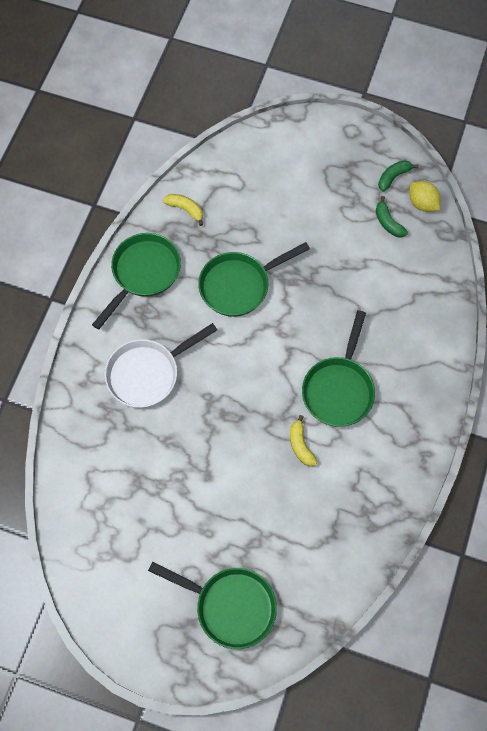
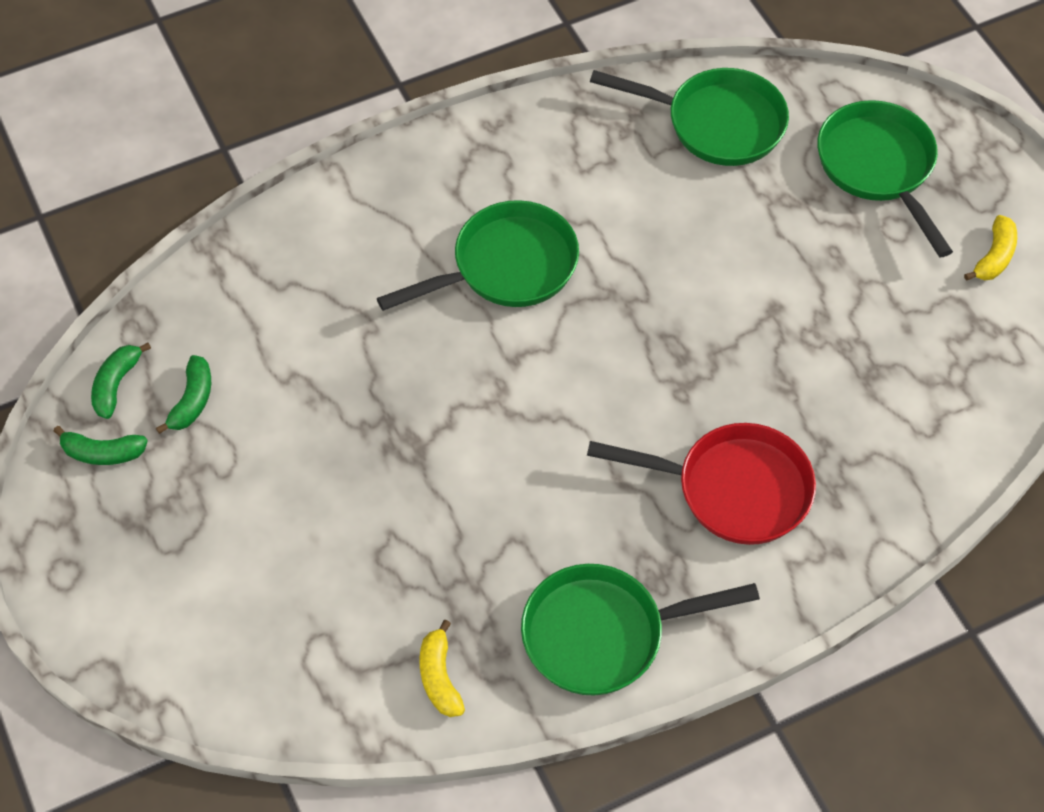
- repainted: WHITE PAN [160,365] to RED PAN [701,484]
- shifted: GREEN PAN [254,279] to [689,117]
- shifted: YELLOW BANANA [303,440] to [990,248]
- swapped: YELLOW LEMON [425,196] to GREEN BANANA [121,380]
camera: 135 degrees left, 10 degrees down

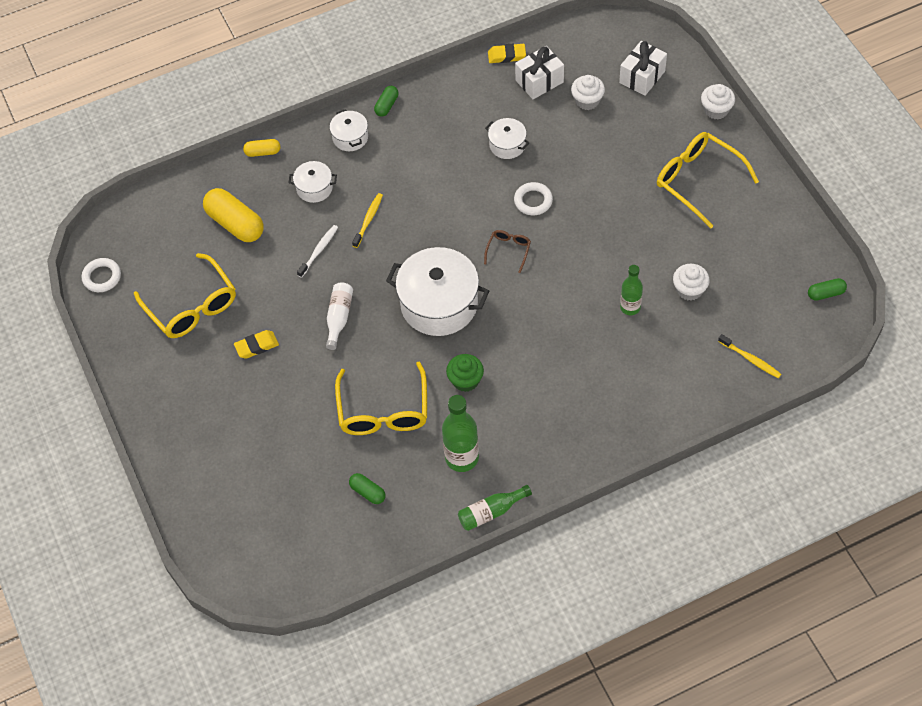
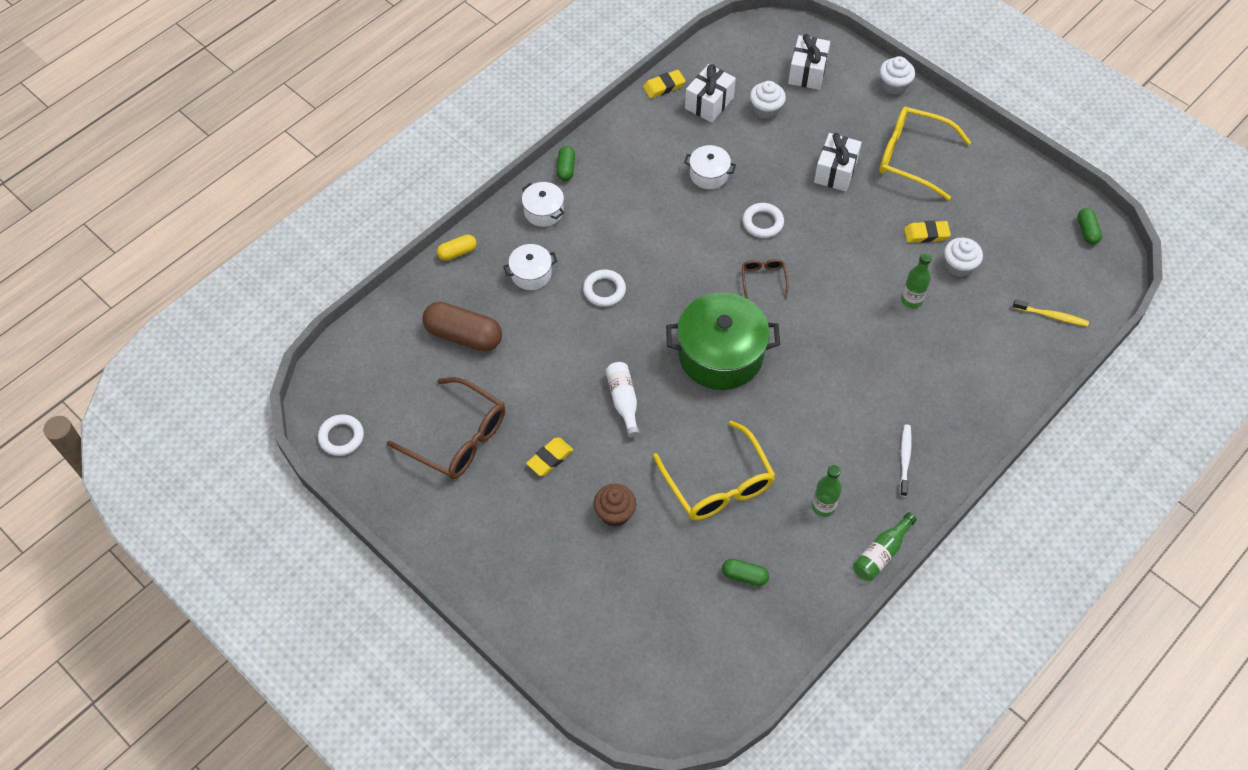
- repainted: YELLOW GLASSES [185,295] to BROWN GLASSES [446,428]
- repainted: YELLOW CAPSULE [233,215] to BROWN CAPSULE [462,327]
- shifted: WHITE TOOTHBRUSH [317,251] to [906,460]
- swapped: YELLOW TOOTHBRUSH [367,220] to WHITE RING [604,288]
- repainted: WHITE POT [437,291] to GREEN POT [723,341]
- scaled: GREEN BOTTLE [460,433] = [827,491] x0.63
- gone: GREEN CUPCAKE [465,373]
- rotated: GREEN CAPSULE [827,289] = [1089,226] 60 degrees counterclockwise
- new: BROWN CUPCAKE [615,505]
- new: WHITE GIFT [838,162]
- new: YELLOW ERASER [927,232]
camera: 25 degrees left, 0 degrees up

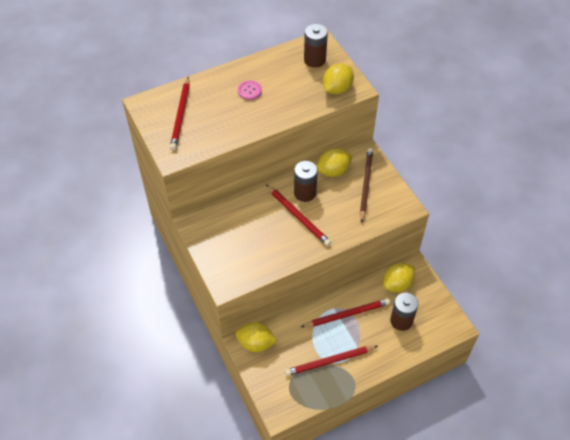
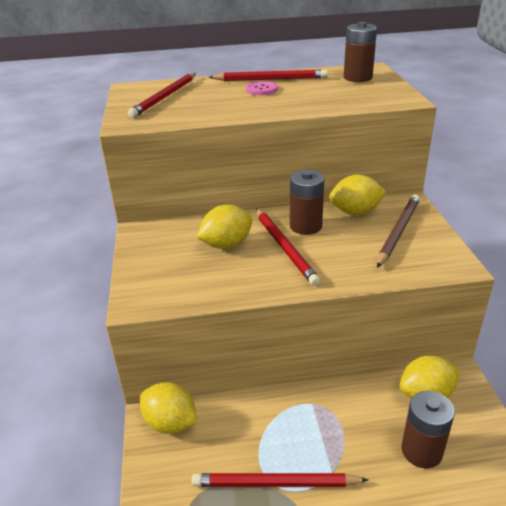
- shifted: RED PENCIL [345,312] to [268,75]
- shifted: YELLOW LEMON [338,79] to [224,227]
camera: 20 degrees right, 20 degrees down

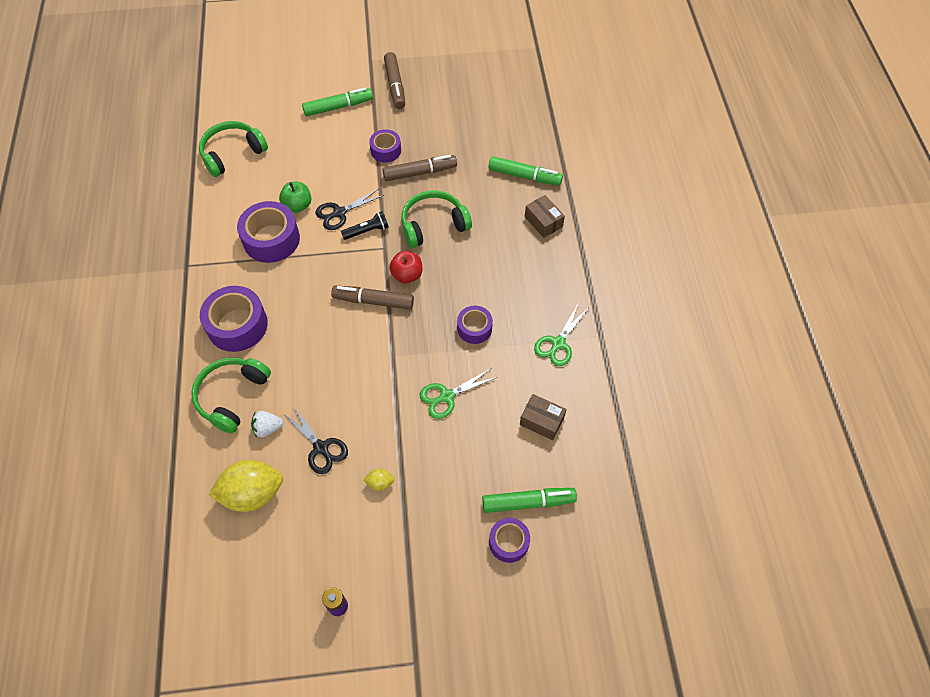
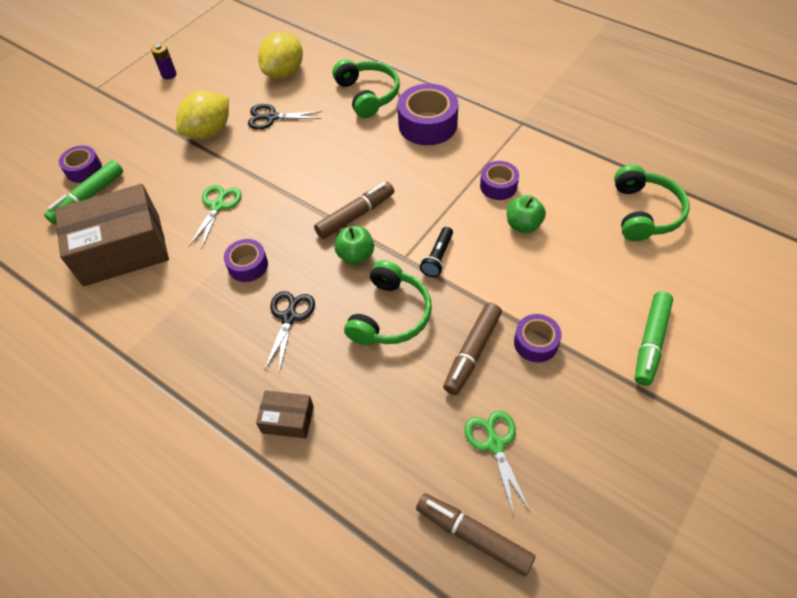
- scaled: PURPLE TAPE [268,232] = [499,180] x0.58
- gone: WHITE STRAWBERRY [267,424]
- shifted: BLACK SCISSORS [349,209] to [289,331]
- scaled: YELLOW LEMON [379,480] = [202,114] x2.29
- shifted: BROWN MARKER [394,80] to [475,534]
- repainted: RED APPLE [405,267] to GREEN APPLE [354,245]
- gone: GREEN MARKER [525,170]
- scaled: BROWN BOX [543,417] = [112,235] x2.19
- shifted: GREEN SCISSORS [561,335] to [497,463]
camera: 135 degrees right, 5 degrees down

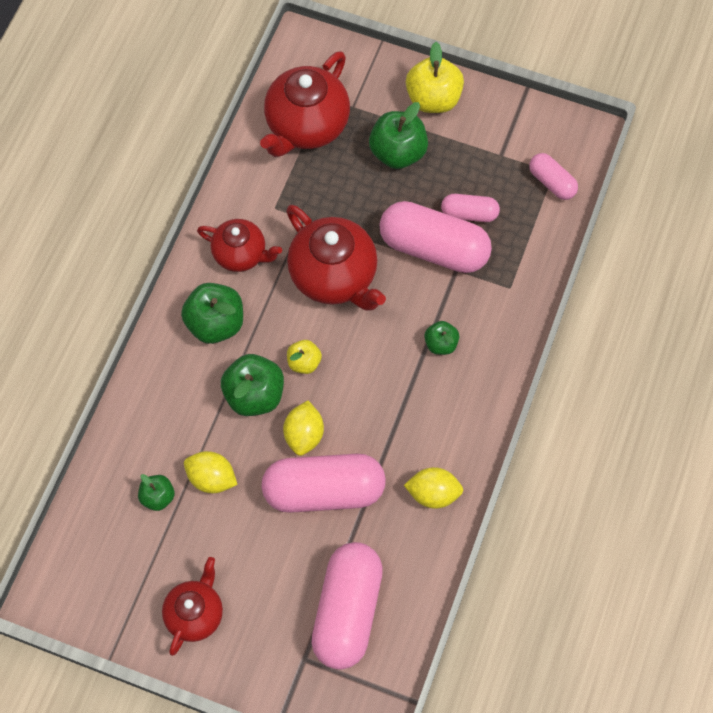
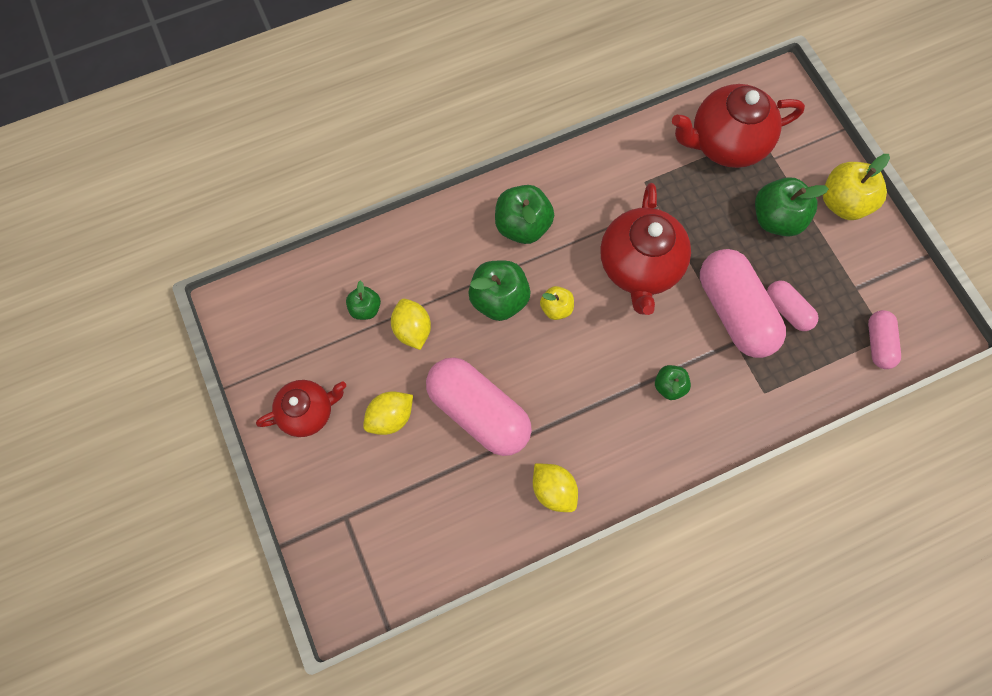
- gone: RED TEAPOT [239,245]
- shifted: YELLOW LEMON [303,428] to [388,413]
- gone: PINK CAPSULE [347,606]
camera: 45 degrees right, 5 degrees up

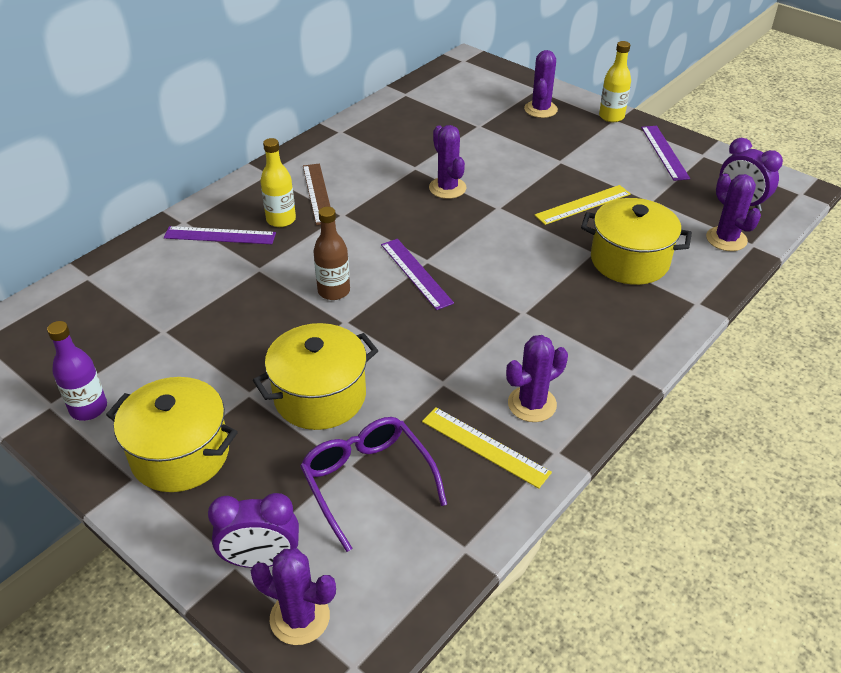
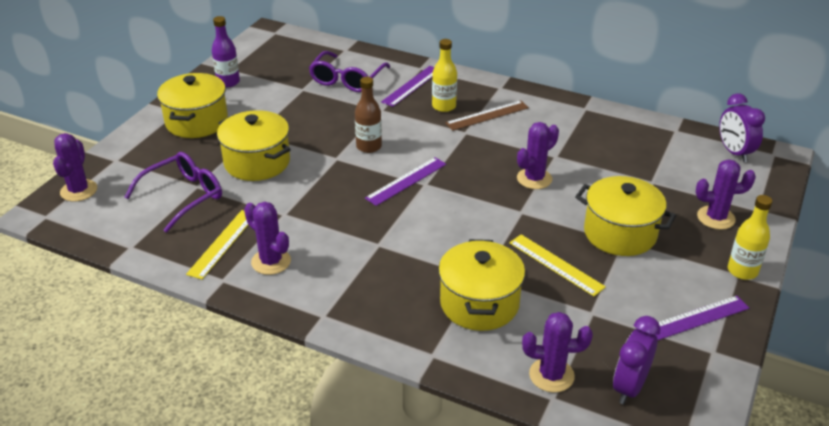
- rotated: PURPLE RULER [220,235] = [407,86] 45 degrees clockwise
- shifted: PURPLE CLOCK [253,530] to [742,128]
- rotated: PURPLE CACTUS [733,212] = [557,352] 45 degrees clockwise
- new: PURPLE GLASSES [349,71]
- new: YELLOW POT [626,216]
camera: 75 degrees right, 5 degrees down

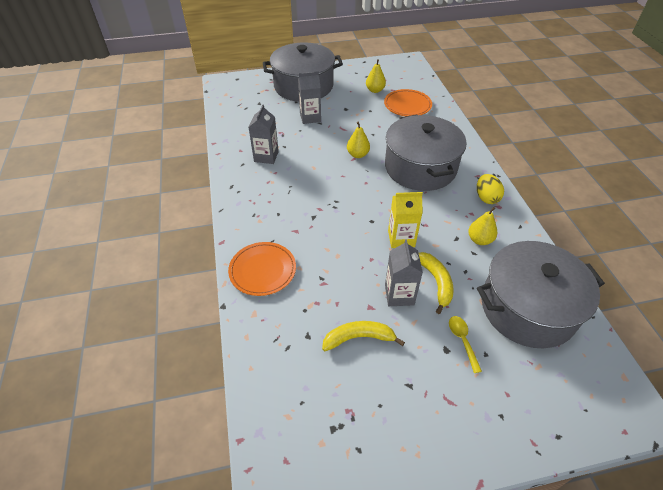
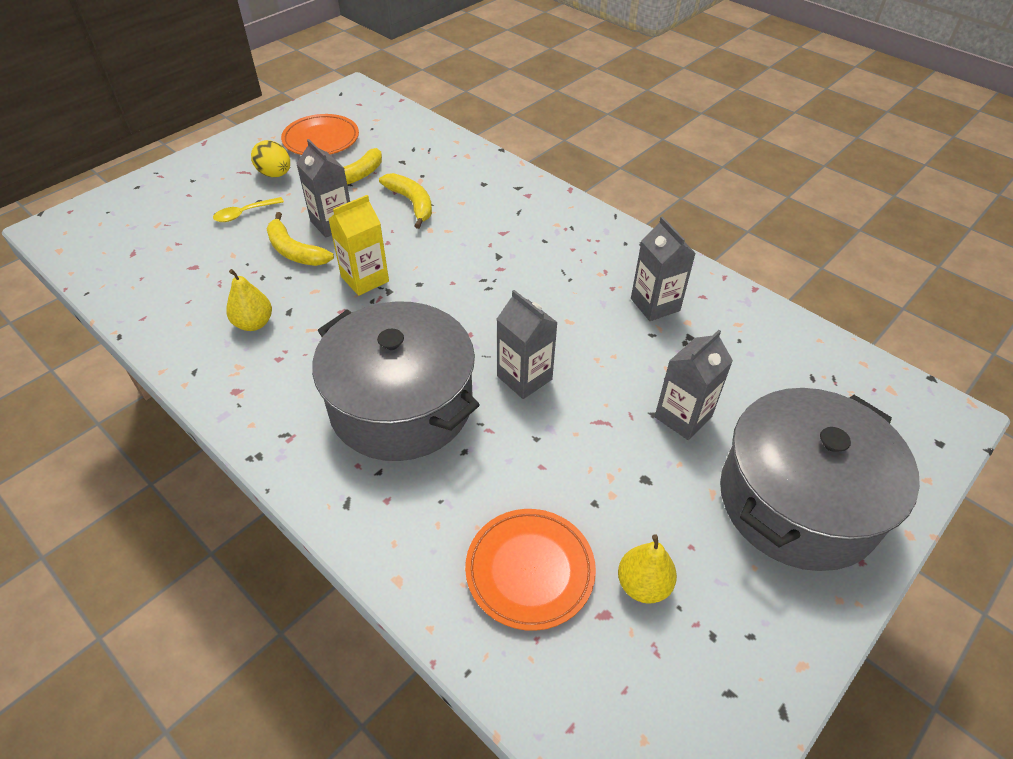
- shifted: ORANGE PLATE [262,269] to [320,134]
- swapped: YELLOW PEAR [358,140] to GREY CARTON [527,344]
- rotated: YELLOW SPOON [465,344] = [248,209] 105 degrees clockwise
- shifted: YELLOW EGG [490,189] to [270,158]
- gone: GREY POT [541,294]
- new: YELLOW BANANA [405,201]
camera: 145 degrees right, 0 degrees up

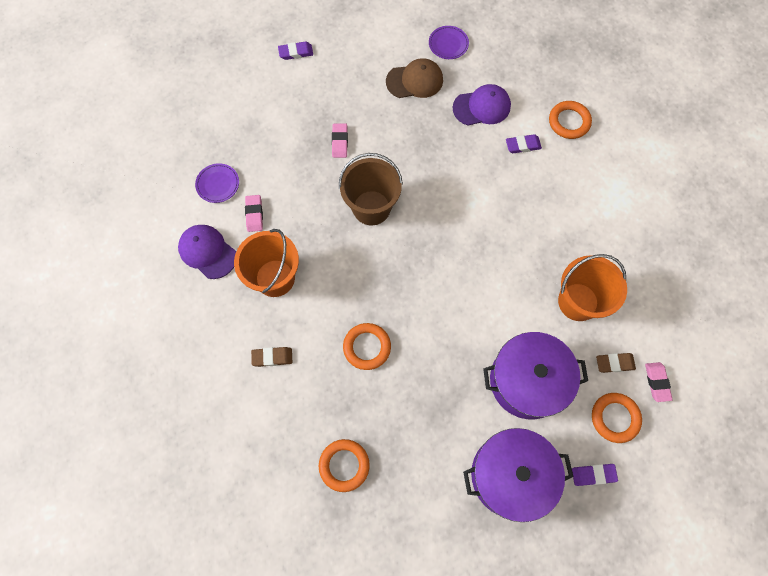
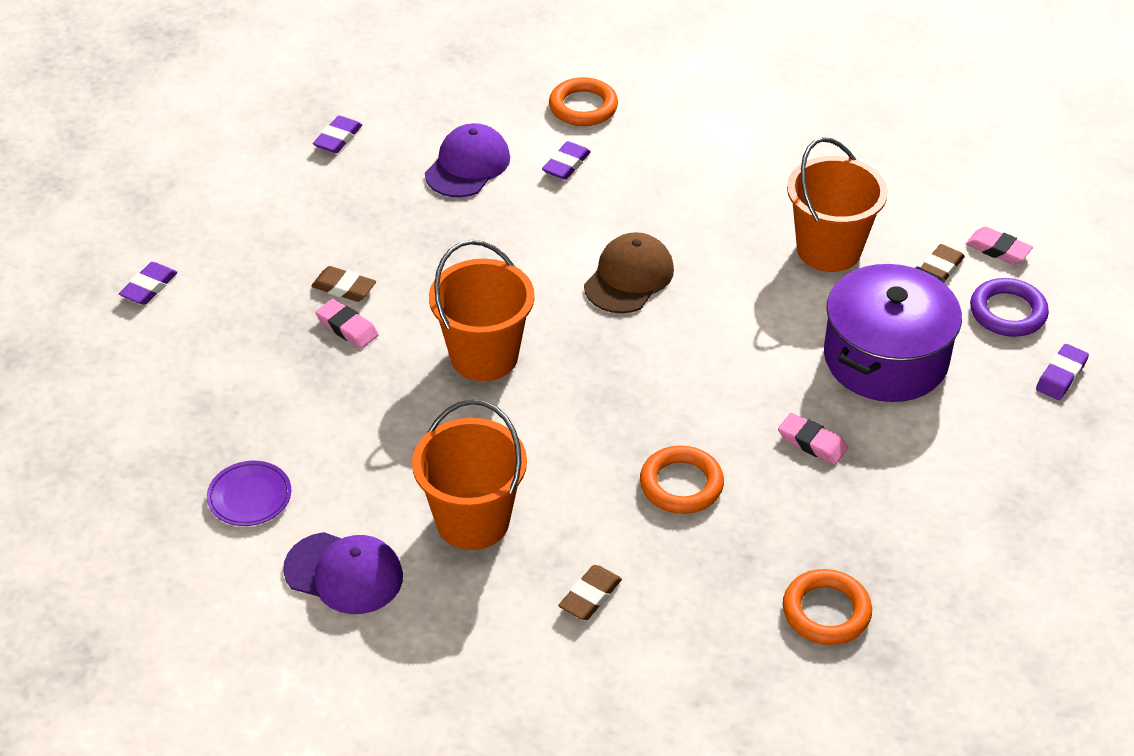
- rotated: PURPLE CAP [207,252] = [343,573] 150 degrees counterclockwise
- shifted: PINK ERASER [254,213] to [813,439]
- repainted: BROWN BUCKET [371,189] to ORANGE BUCKET [482,310]
- shifted: BROWN CAP [414,78] to [629,272]
- swapped: PURPLE PLATE [449,42] to PURPLE ERASER [337,134]
- gone: PURPLE POT [518,475]
- repainted: ORANGE RING [617,418] to PURPLE RING [1009,307]
- new: BROWN ERASER [343,284]
camera: 50 degrees left, 25 degrees down

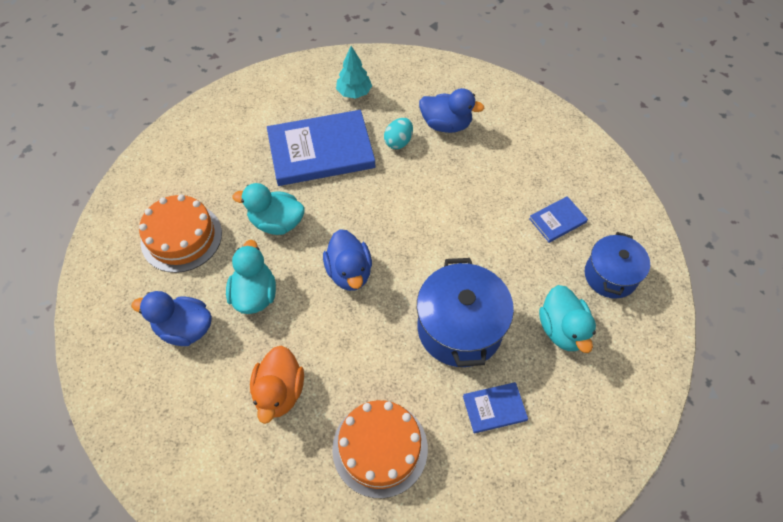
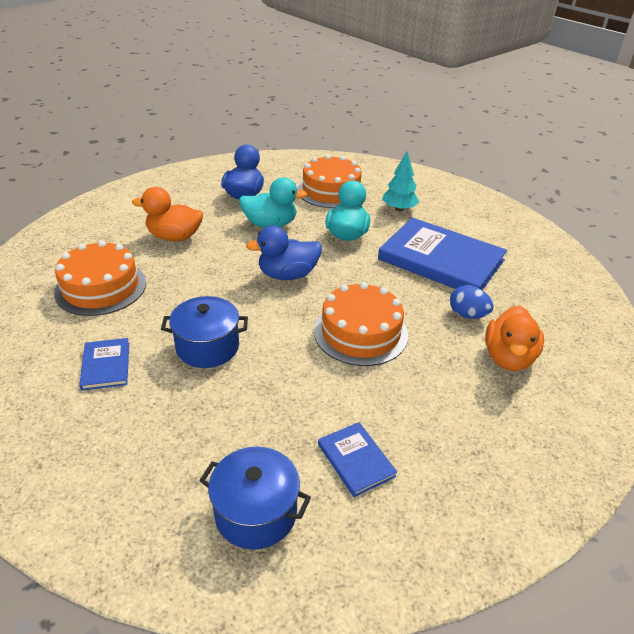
- rotated: BLUE BOOK [321,148] = [442,254] 45 degrees counterclockwise
- shifted: TURQUOISE TREE [354,72] to [400,181]
- repainted: TURQUOISE EGG [398,133] to BLUE EGG [472,302]
- scaled: BLUE POT [465,312] = [204,332] x0.65
- repainted: BLUE DUCK [452,110] to ORANGE DUCK [514,338]
- gone: TURQUOISE DUCK [567,319]
- new: ORANGE CAKE [361,324]
camera: 90 degrees right, 20 degrees down

